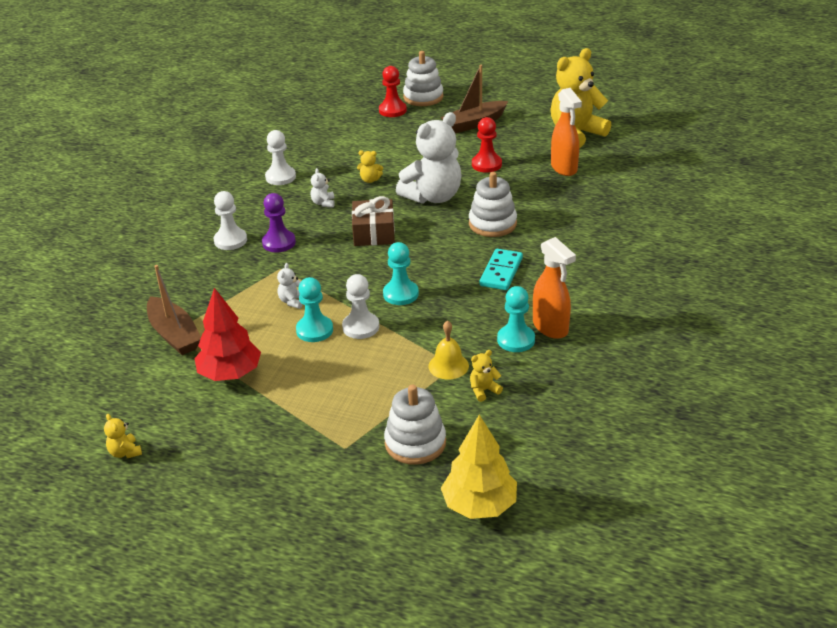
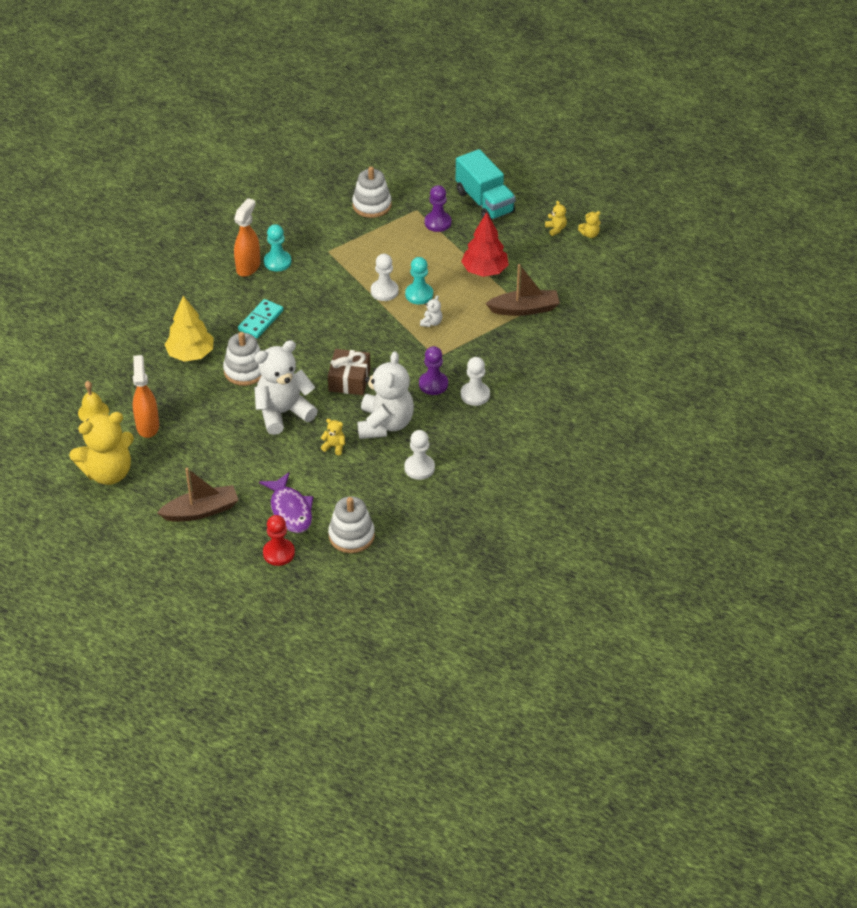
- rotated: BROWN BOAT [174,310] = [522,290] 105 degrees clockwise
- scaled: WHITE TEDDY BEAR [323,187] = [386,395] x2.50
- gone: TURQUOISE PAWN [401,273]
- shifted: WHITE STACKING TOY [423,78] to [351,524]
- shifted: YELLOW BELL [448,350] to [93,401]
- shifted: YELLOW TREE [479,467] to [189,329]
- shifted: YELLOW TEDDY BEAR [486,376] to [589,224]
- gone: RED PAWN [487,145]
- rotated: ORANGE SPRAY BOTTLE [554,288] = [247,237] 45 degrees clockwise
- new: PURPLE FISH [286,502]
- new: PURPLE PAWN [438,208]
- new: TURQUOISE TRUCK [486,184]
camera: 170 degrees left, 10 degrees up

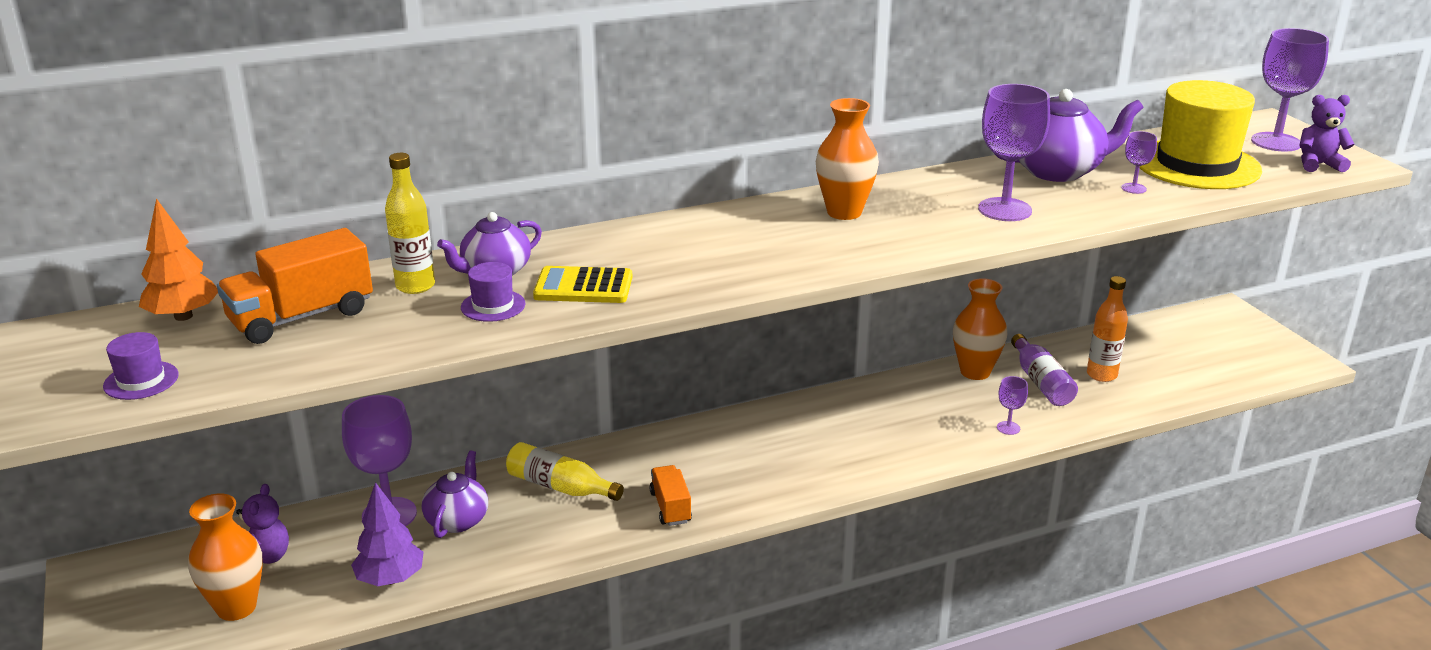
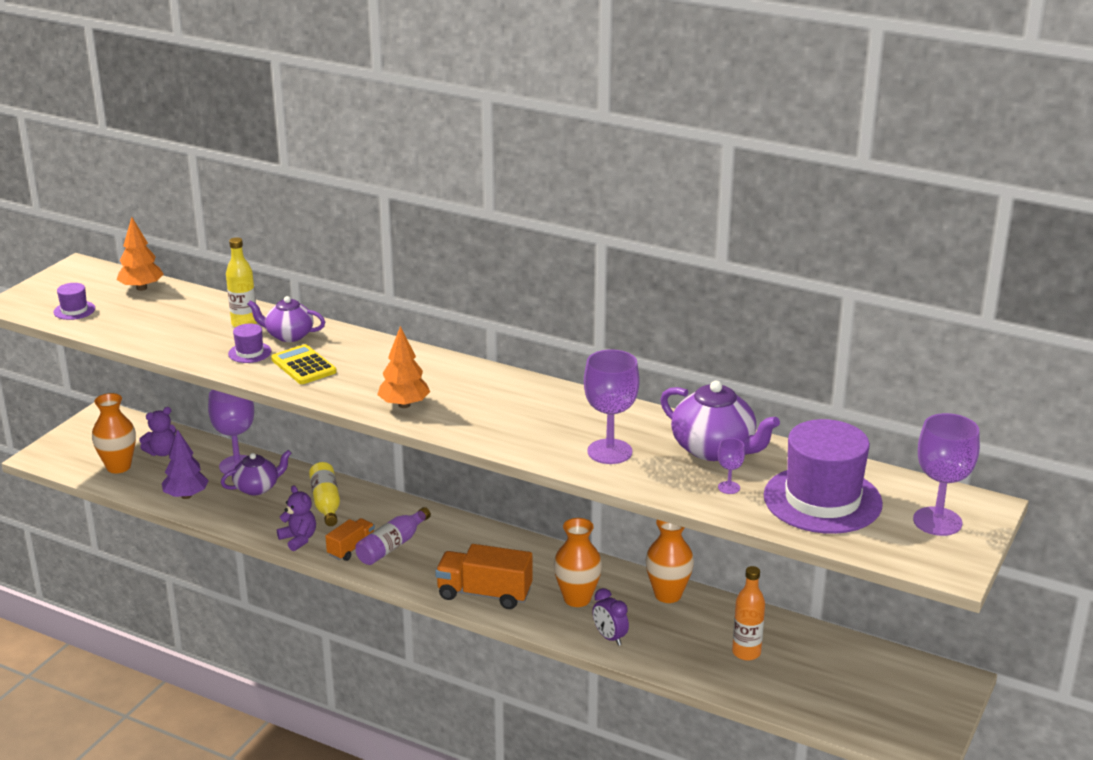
- shifted: ORANGE TRUCK [295,286] to [484,576]
- shifted: ORANGE VASE [847,159] to [577,562]
- swapped: PURPLE GOBLET [1012,405] to PURPLE CLOCK [610,617]
- shifted: PURPLE BOTTLE [1044,370] to [393,536]
- repainted: YELLOW HAT [1201,134] to PURPLE HAT [823,476]
- shifted: PURPLE TEDDY BEAR [1327,133] to [296,518]
- new: ORANGE TREE [403,367]
camera: 50 degrees right, 0 degrees up

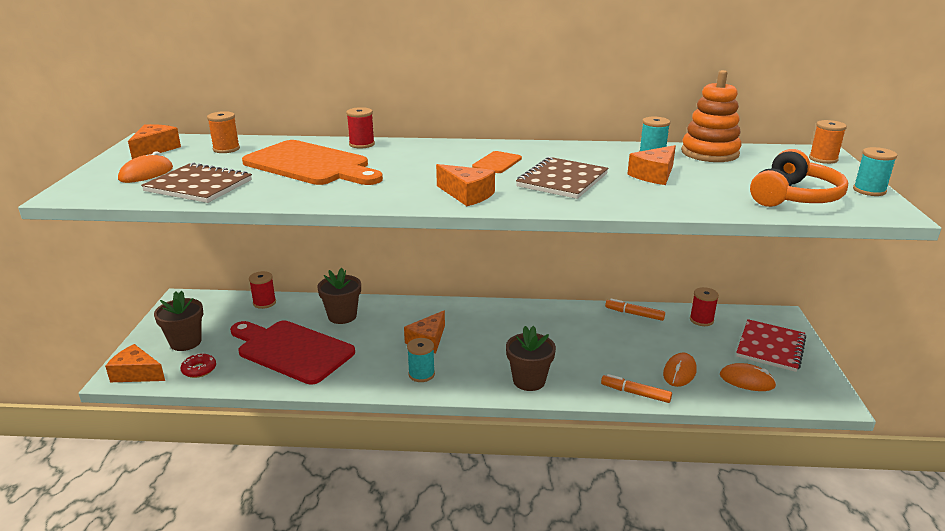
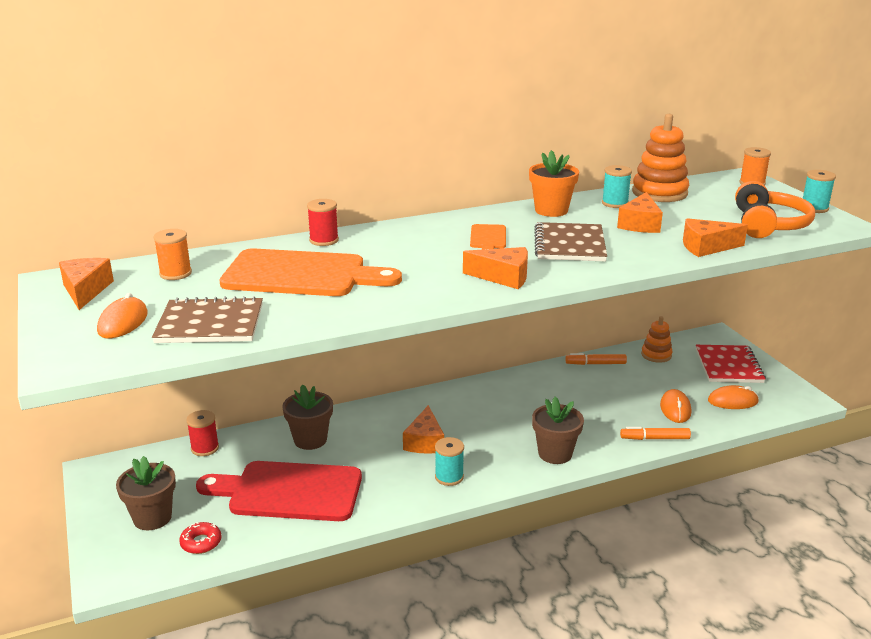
- shifted: ORANGE CHEESE [135,363] to [715,237]
- swapped: RED SPOOL [704,306] to ORANGE STACKING TOY [657,339]
- new: ORANGE FLOWER POT [554,183]
camera: 25 degrees left, 0 degrees up

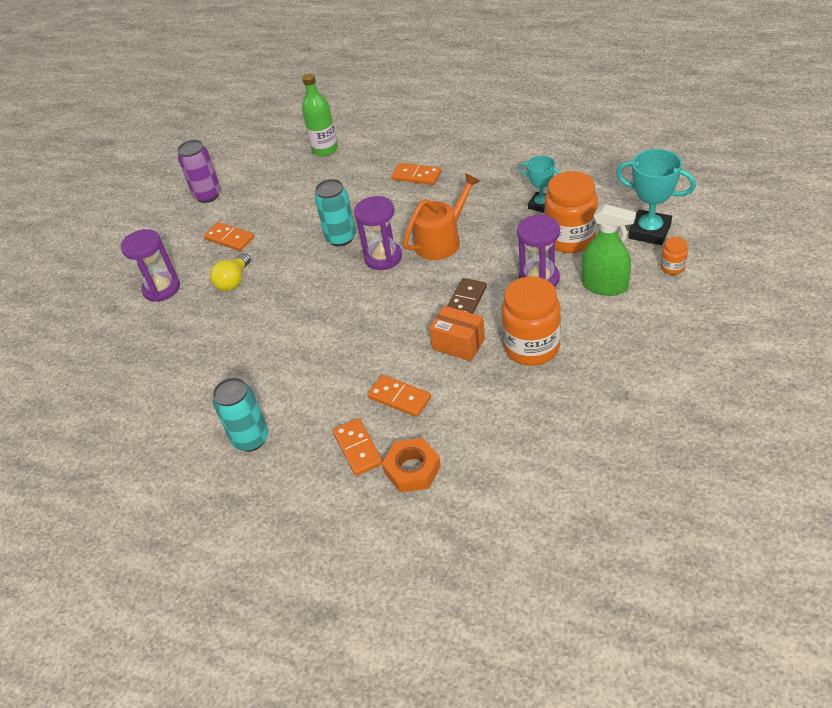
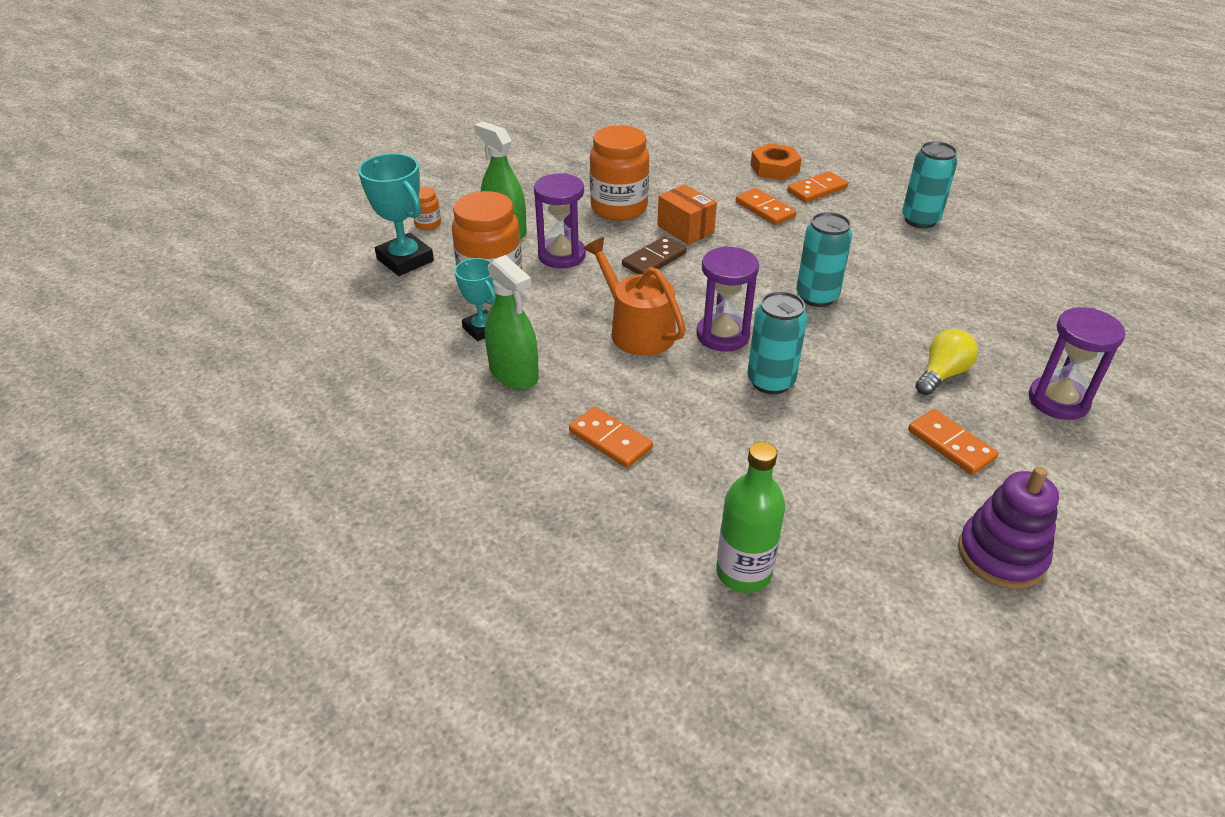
- swapped: PURPLE CAN [199,171] to PURPLE STACKING TOY [1008,527]
- rotated: ORANGE DOMINO [358,447] = [817,187] 60 degrees clockwise
- rotated: ORANGE WATERING CAN [441,216] = [634,296] 75 degrees clockwise
- new: GREEN SPRAY BOTTLE [512,322]
- new: TURQUOISE CAN [824,259]
camera: 165 degrees left, 5 degrees down

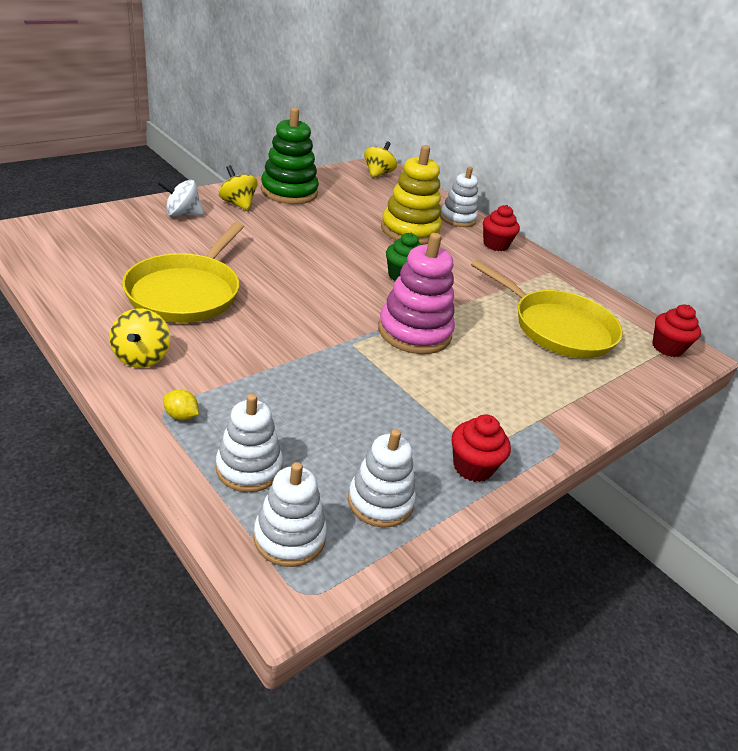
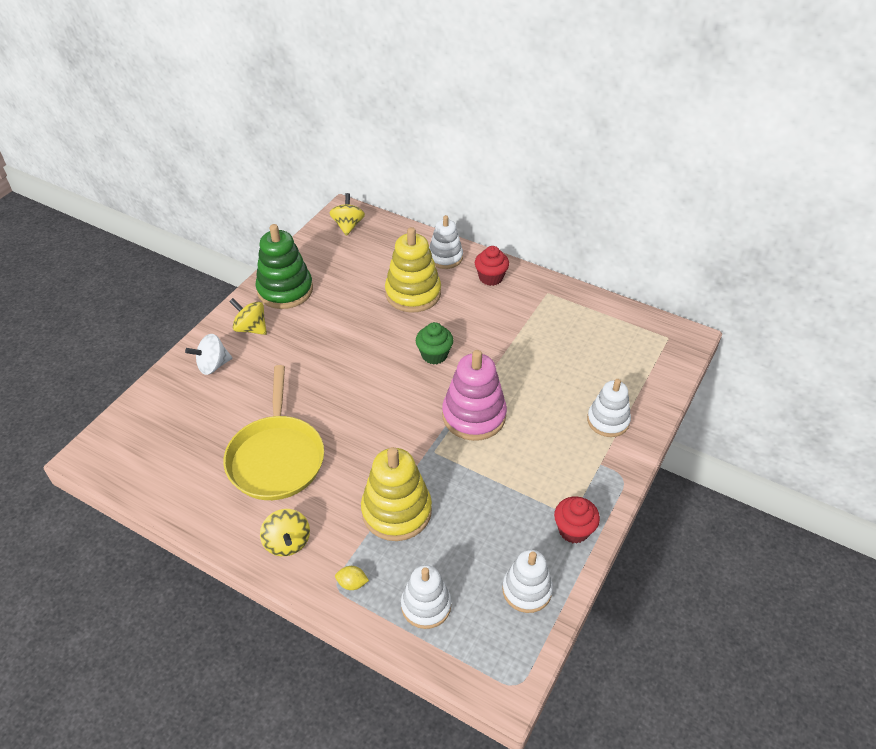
- shifted: WHITE STACKING TOY [290,514] to [609,408]
- gone: YELLOW PAN [547,309]
- gone: RED CUPCAKE [676,330]
- new: YELLOW STACKING TOY [396,494]
camera: 15 degrees left, 10 degrees up

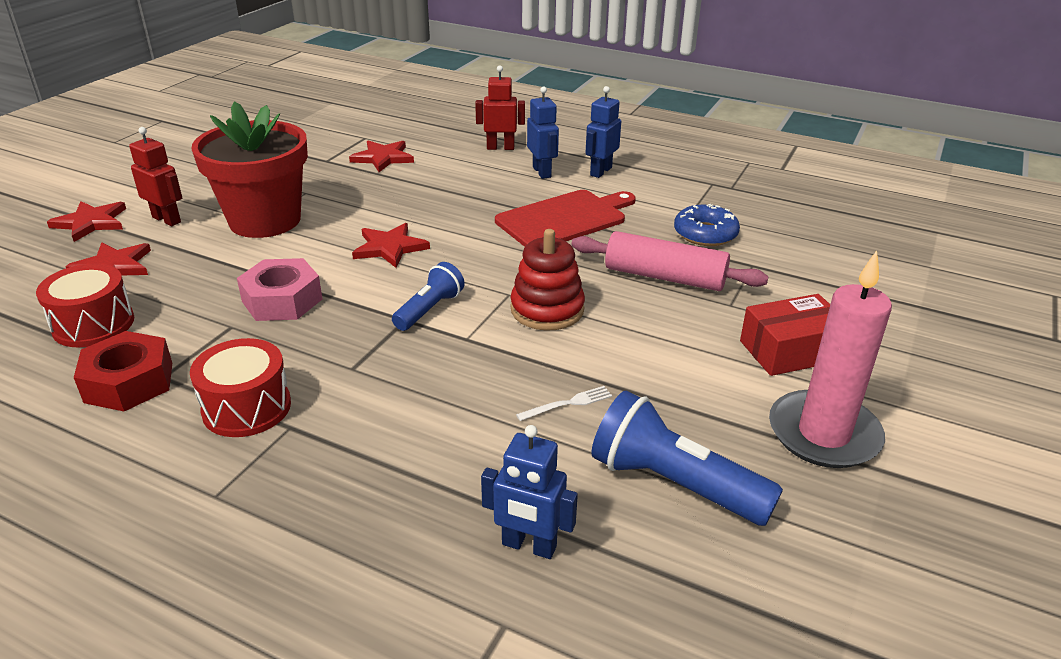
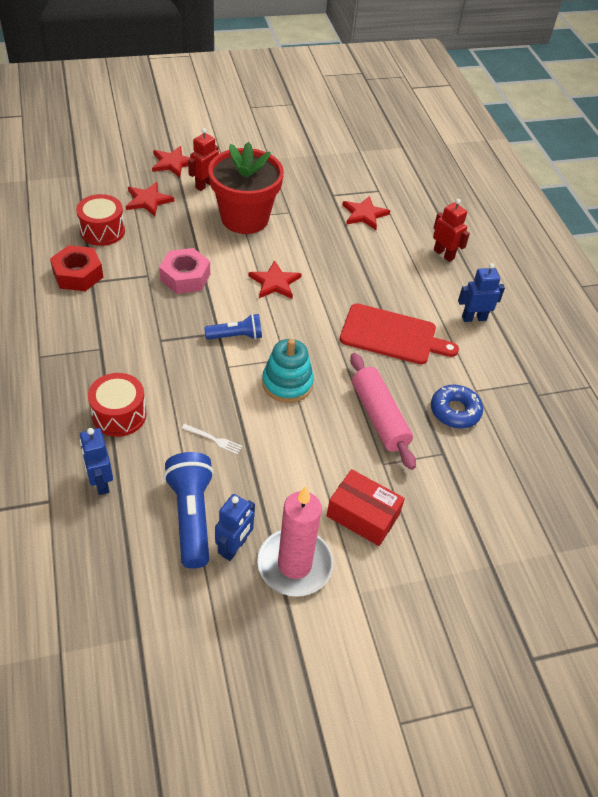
- rotated: RED ROBOT [155,176] = [203,159] 135 degrees counterclockwise
- shifted: RED DRUM [240,387] to [117,405]
- repainted: RED STACKING TOY [547,280] to TURQUOISE STACKING TOY [288,371]
- shifted: BLUE ROBOT [543,132] to [235,527]
camera: 45 degrees right, 15 degrees up

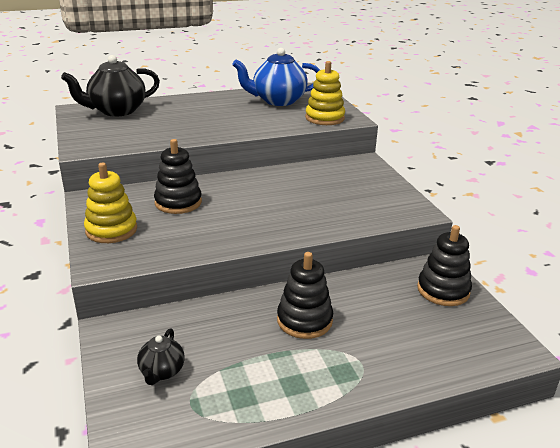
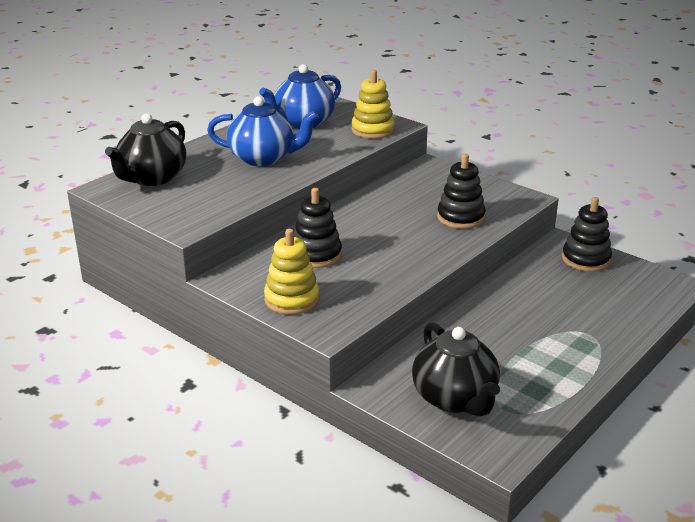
- scaled: BLACK TEAPOT [161,356] = [456,369] x1.96
- shifted: BLACK STACKING TOY [305,295] to [461,191]
- new: BLUE TEAPOT [263,131]
camera: 30 degrees left, 0 degrees up

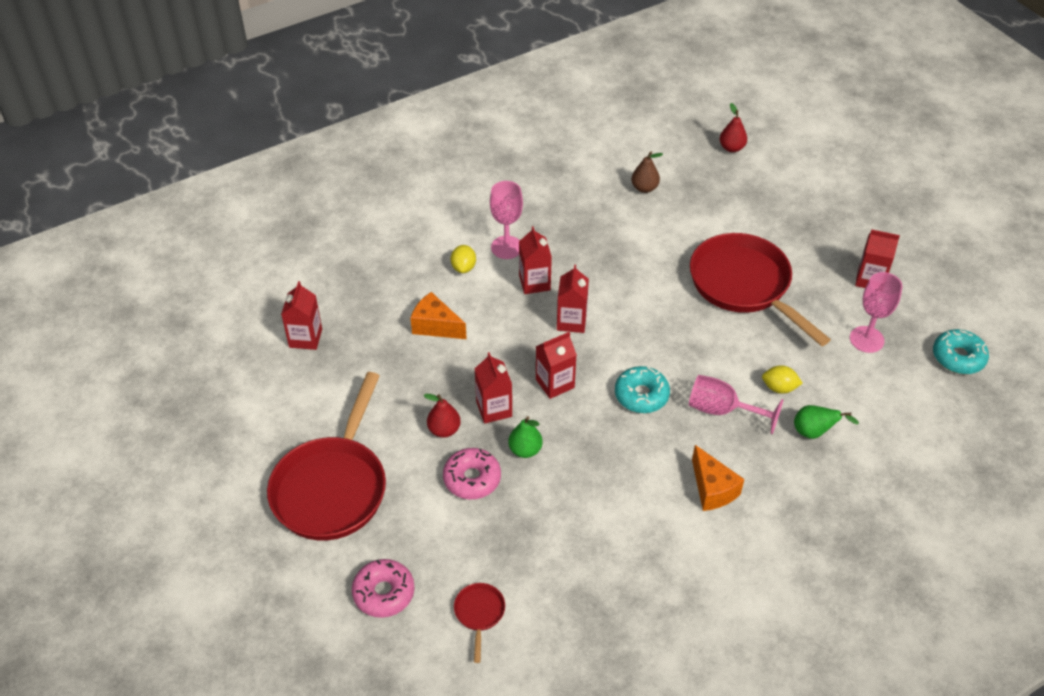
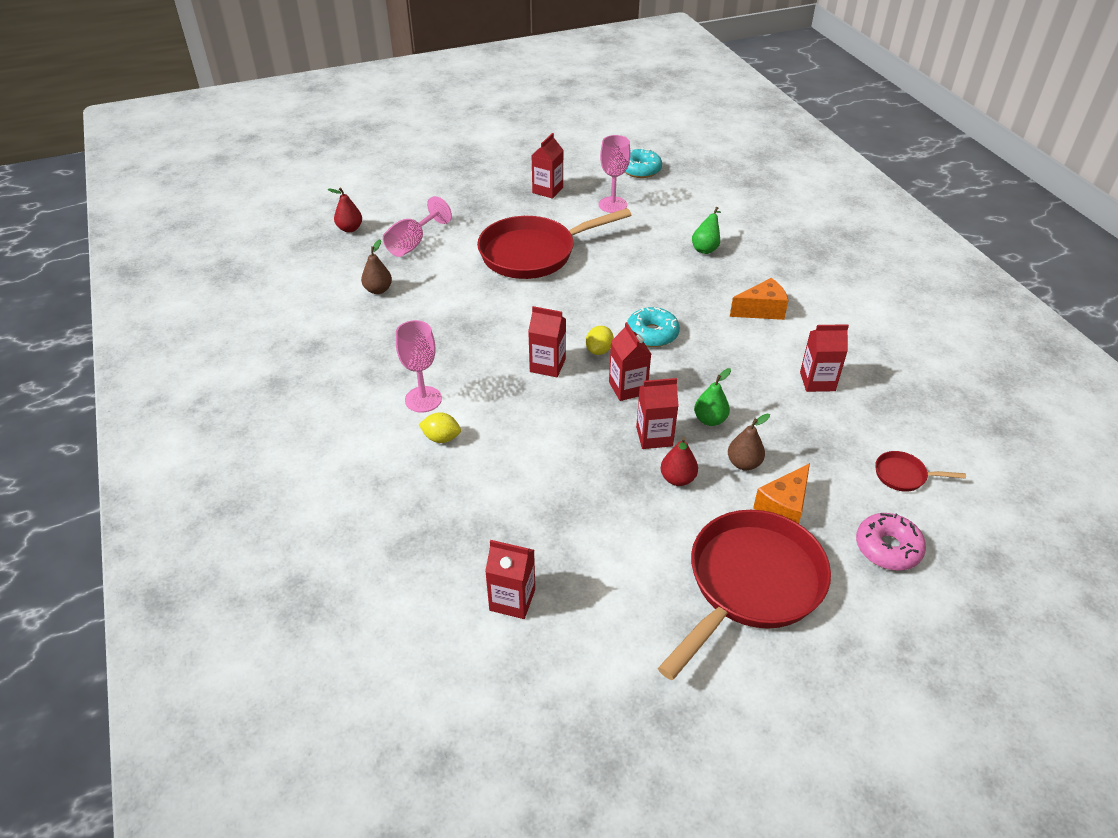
- rotated: RED PAN [326,456] = [744,595] 75 degrees counterclockwise
- shifted: ORANGE CHEESE [438,315] to [781,493]
- swapped: PINK DONUT [472,473] to BROWN PEAR [749,442]
- shifted: RED CARTON [535,260] to [824,358]
- shifted: PINK GOBLET [736,404] to [417,226]
- shifted: YELLOW LEMON [782,379] to [600,340]
camera: 80 degrees left, 5 degrees down

